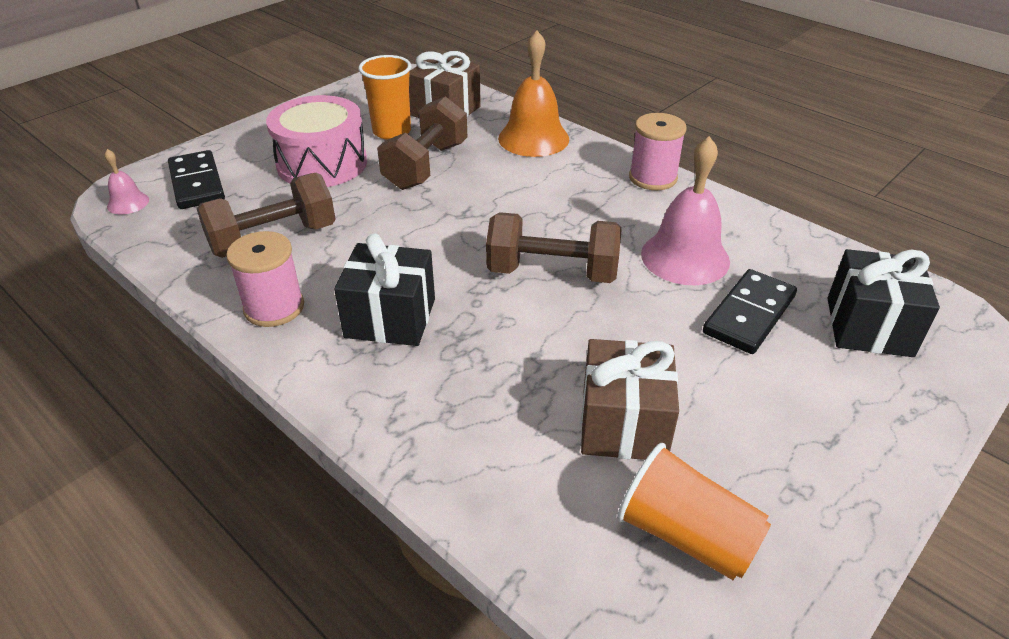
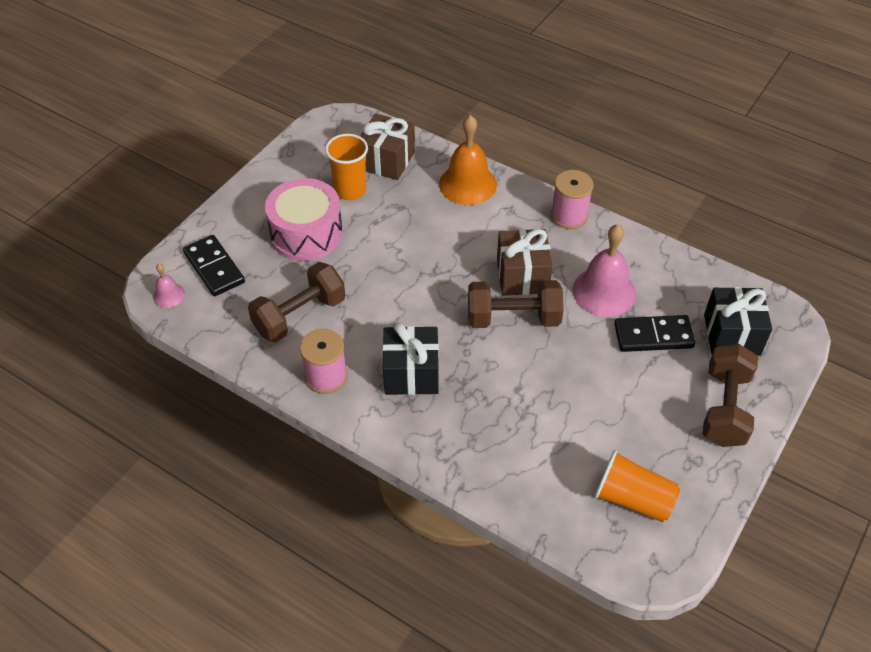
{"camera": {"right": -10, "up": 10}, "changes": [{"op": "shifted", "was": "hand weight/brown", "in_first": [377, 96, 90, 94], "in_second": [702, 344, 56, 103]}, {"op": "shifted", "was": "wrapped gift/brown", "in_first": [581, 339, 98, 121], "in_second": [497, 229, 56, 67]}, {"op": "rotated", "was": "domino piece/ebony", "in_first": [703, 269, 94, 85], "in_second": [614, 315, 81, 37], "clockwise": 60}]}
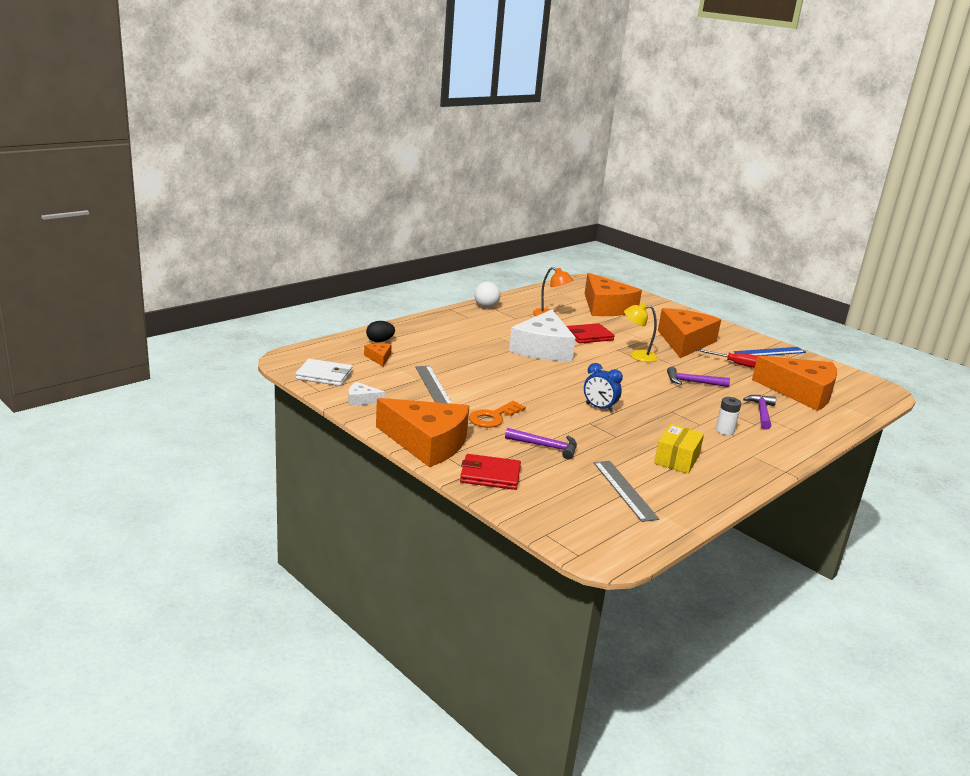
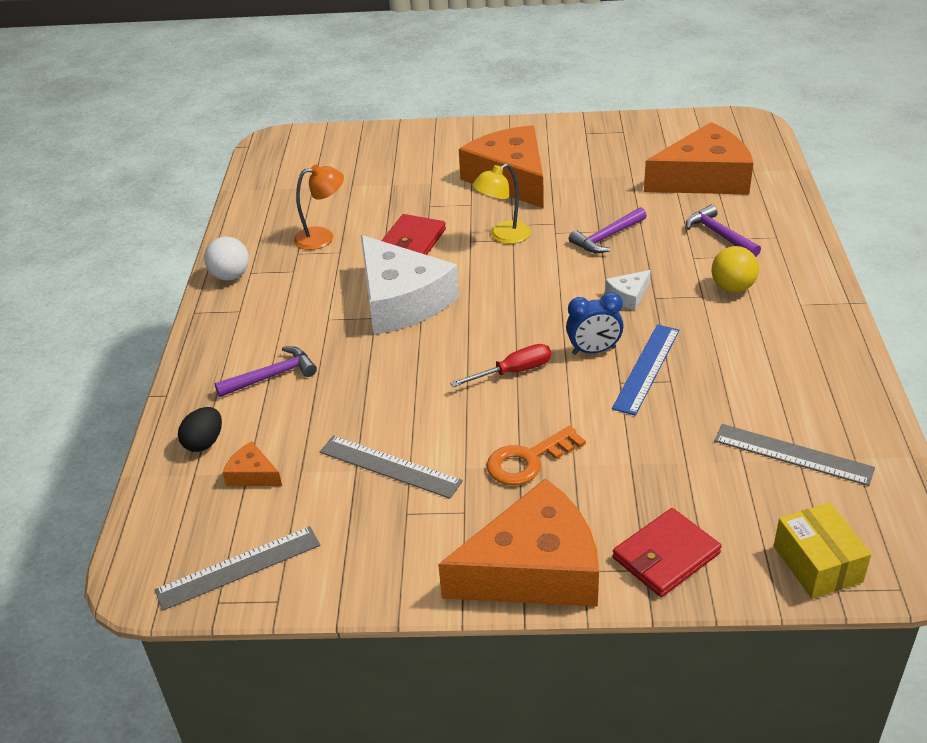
{"camera": {"right": -40, "up": 15}, "changes": [{"op": "swapped", "was": "card wallet/pure white", "now": "straightedge/gray", "in_first": [296, 359, 57, 27], "in_second": [155, 526, 165, 85]}, {"op": "shifted", "was": "cheese/pure white", "in_first": [348, 382, 37, 24], "in_second": [605, 270, 46, 40]}, {"op": "rotated", "was": "door key/bright orange", "in_first": [469, 401, 57, 27], "in_second": [487, 426, 99, 59], "clockwise": 60}, {"op": "shifted", "was": "claw hammer/purple", "in_first": [505, 428, 72, 31], "in_second": [214, 346, 103, 51]}, {"op": "gone", "was": "cheese/bright orange", "in_first": [585, 273, 57, 43]}, {"op": "shifted", "was": "box/bright yellow", "in_first": [654, 424, 50, 50], "in_second": [774, 503, 98, 96]}, {"op": "shifted", "was": "screwdriver/scarlet", "in_first": [698, 349, 59, 19], "in_second": [450, 344, 101, 43]}, {"op": "swapped", "was": "AA battery/pure white", "now": "play ball/bright yellow", "in_first": [716, 397, 25, 38], "in_second": [712, 246, 47, 47]}, {"op": "shifted", "was": "straightedge/cobalt", "in_first": [734, 347, 72, 9], "in_second": [612, 324, 67, 92]}]}
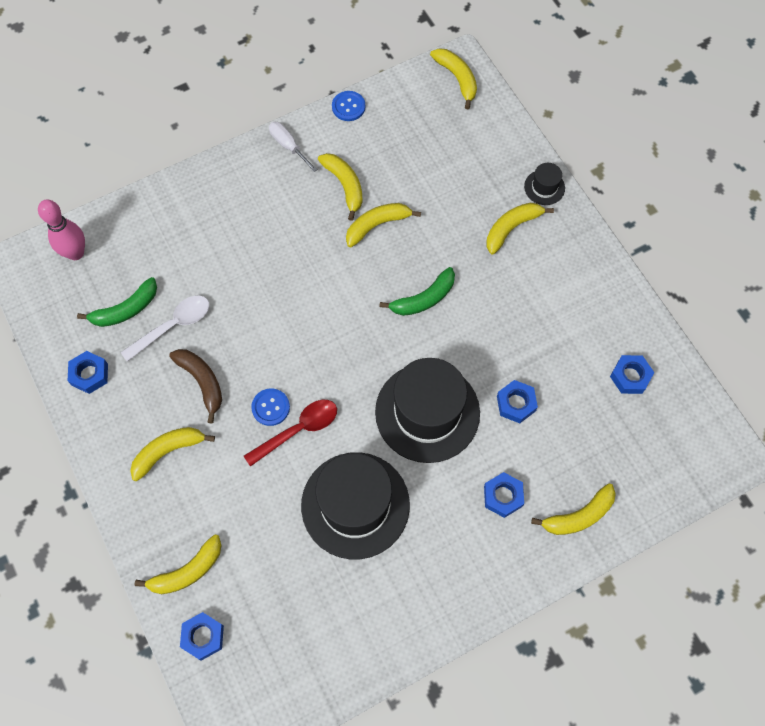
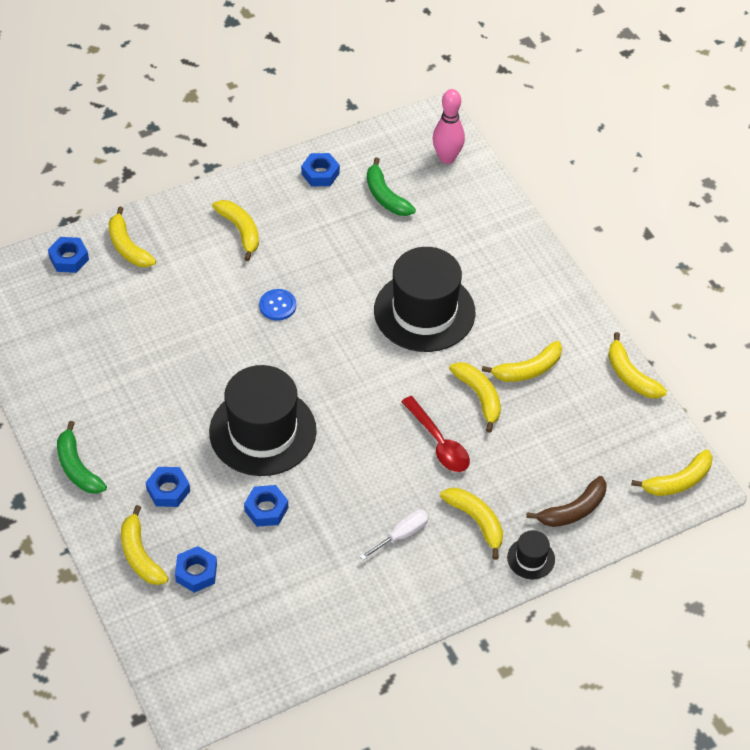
{"camera": {"right": 90, "up": -15}, "changes": [{"op": "gone", "was": "teaspoon/pure white", "in_first": [121, 296, 88, 66]}, {"op": "shifted", "was": "banana fruit/brown", "in_first": [169, 349, 53, 74], "in_second": [526, 476, 81, 51]}, {"op": "shifted", "was": "teaspoon/scarlet", "in_first": [244, 400, 93, 67], "in_second": [401, 396, 69, 76]}, {"op": "shifted", "was": "screwdriver/pure white", "in_first": [269, 122, 49, 50], "in_second": [360, 510, 69, 50]}, {"op": "shifted", "was": "tall hat/ebony", "in_first": [301, 452, 109, 108], "in_second": [374, 247, 101, 105]}, {"op": "swapped", "was": "sewing button/cobalt", "now": "banana fruit/bright yellow", "in_first": [332, 91, 33, 30], "in_second": [608, 332, 59, 66]}, {"op": "shifted", "was": "banana fruit/green", "in_first": [379, 267, 76, 49], "in_second": [57, 421, 50, 73]}, {"op": "shifted", "was": "hex nut/cobalt", "in_first": [610, 355, 44, 39], "in_second": [175, 546, 42, 47]}]}
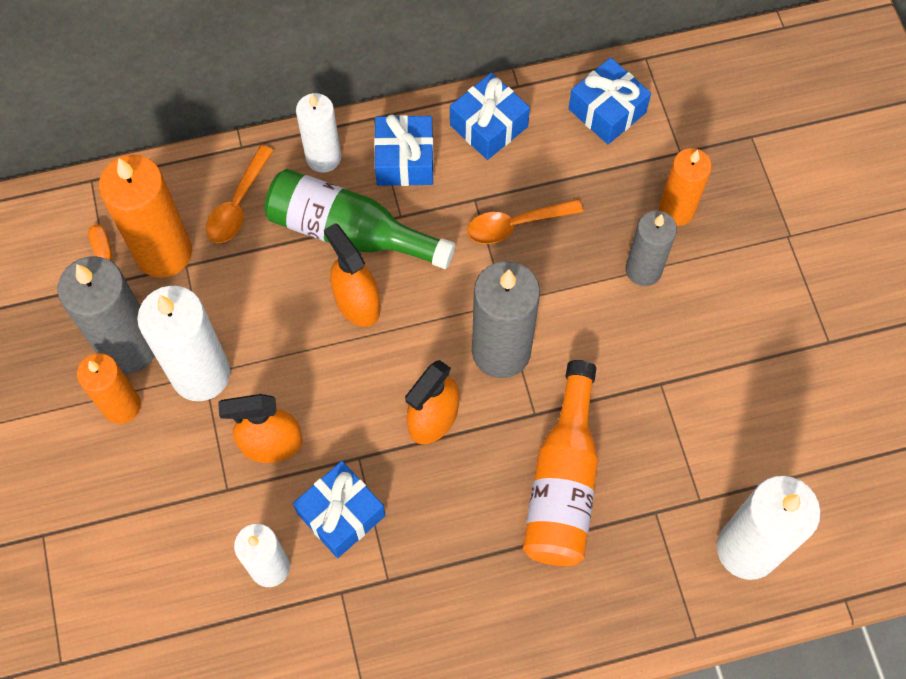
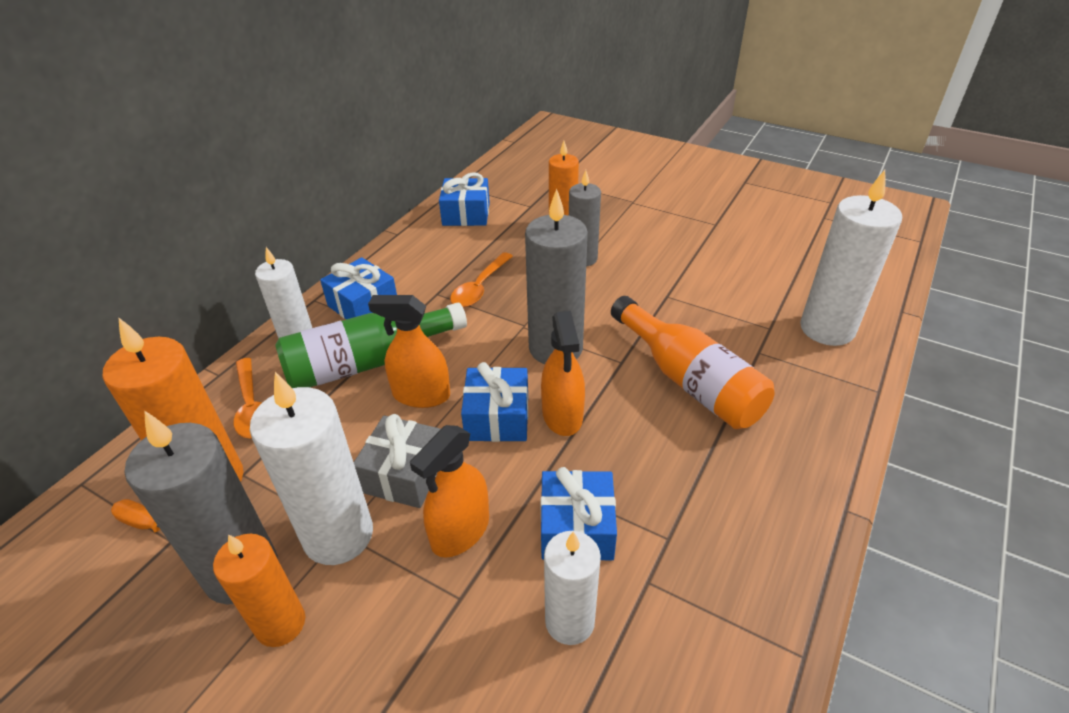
{"camera": {"right": -45, "up": -25}, "changes": [{"op": "shifted", "was": "wrapped gift/cobalt", "in_first": [450, 73, 80, 87], "in_second": [461, 362, 67, 80]}, {"op": "new", "now": "wrapped gift/gray", "in_second": [354, 414, 87, 94]}]}
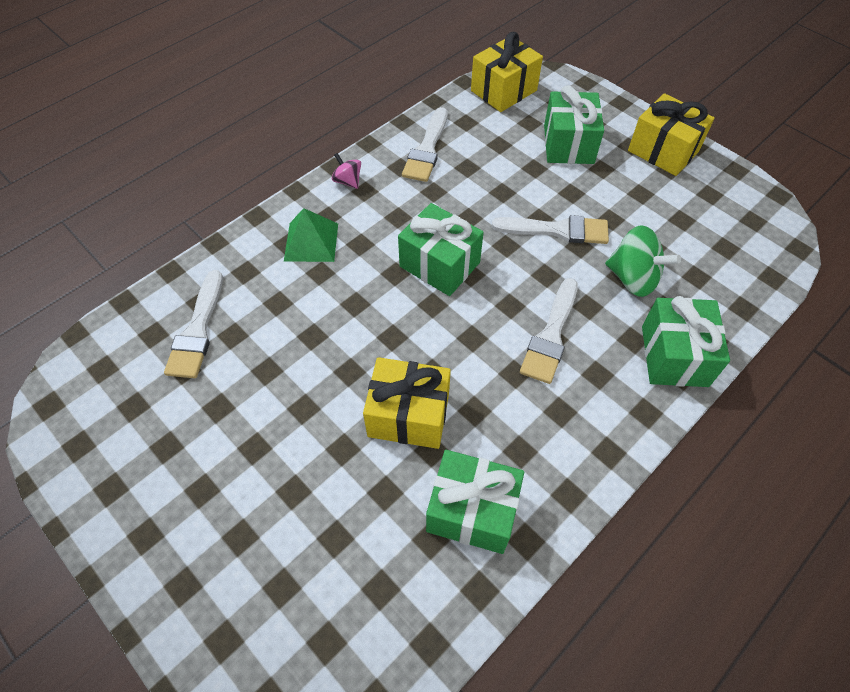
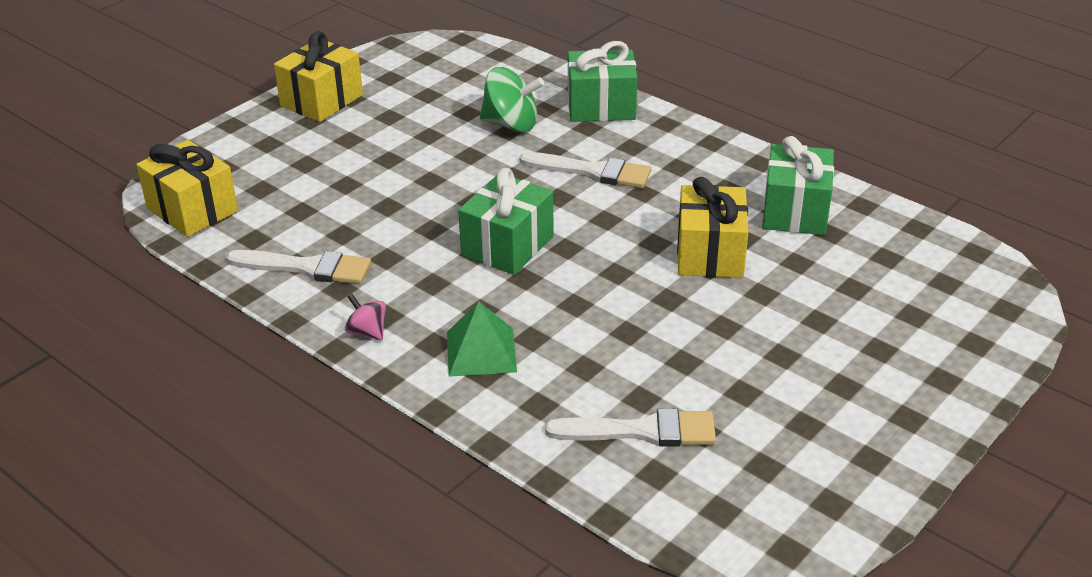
{"camera": {"right": -95, "up": -20}, "changes": [{"op": "rotated", "was": "whirligig/pink", "in_first": [332, 153, 29, 36], "in_second": [345, 294, 41, 46], "clockwise": 90}, {"op": "gone", "was": "brush/pure white", "in_first": [492, 215, 117, 29]}, {"op": "gone", "was": "wrapped gift/green", "in_first": [544, 86, 60, 78]}, {"op": "rotated", "was": "whirligig/green", "in_first": [605, 225, 76, 72], "in_second": [480, 67, 64, 66], "clockwise": 75}]}
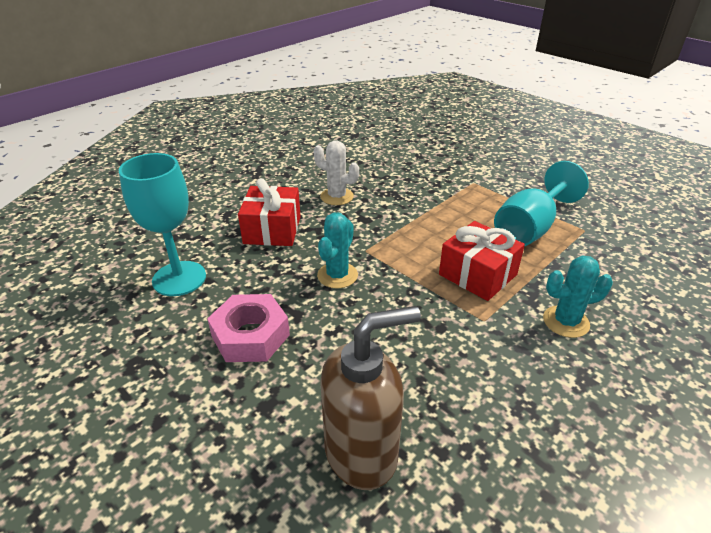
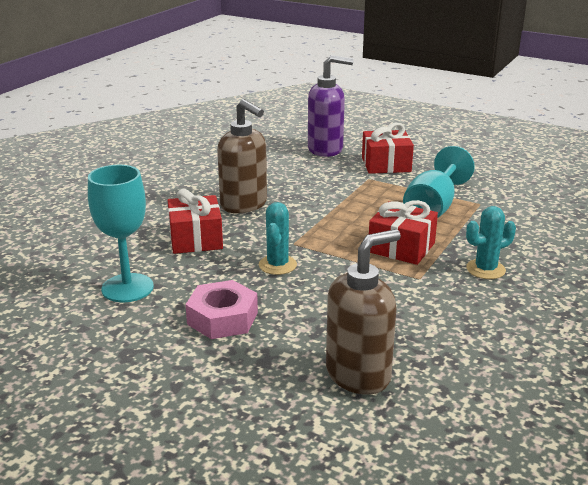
{"camera": {"right": -15, "up": -10}, "changes": [{"op": "swapped", "was": "cactus/pure white", "now": "soap pump/brown", "in_first": [313, 140, 46, 65], "in_second": [217, 99, 50, 114]}, {"op": "new", "now": "soap pump/purple", "in_second": [308, 55, 46, 102]}, {"op": "new", "now": "wrapped gift/scarlet", "in_second": [362, 123, 52, 51]}]}
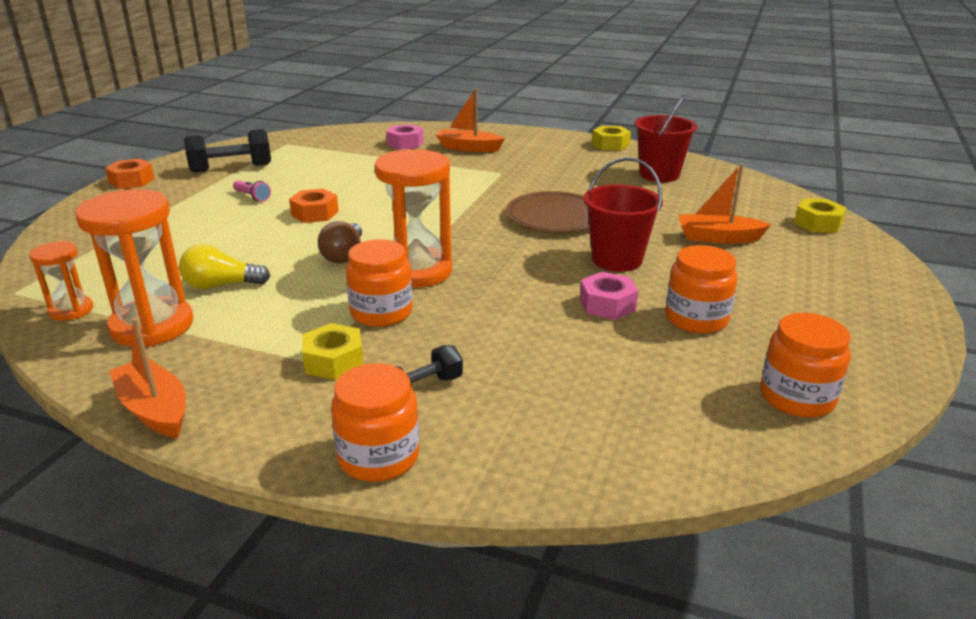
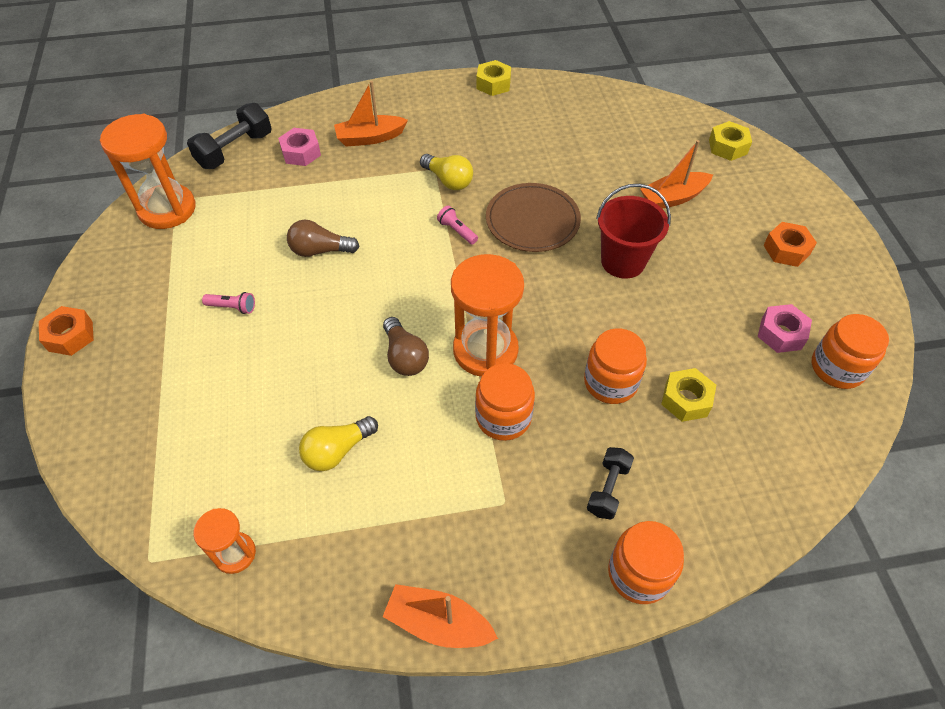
{"camera": {"right": -30, "up": 25}, "changes": [{"op": "shifted", "was": "hourglass/bright orange", "in_first": [75, 189, 118, 158], "in_second": [100, 114, 96, 115]}, {"op": "shifted", "was": "hand weight/ebony", "in_first": [184, 129, 87, 43], "in_second": [187, 103, 85, 66]}, {"op": "shifted", "was": "hex nut/bright orange", "in_first": [289, 189, 50, 34], "in_second": [763, 222, 54, 45]}, {"op": "shifted", "was": "hex nut/bright yellow", "in_first": [302, 323, 61, 57], "in_second": [661, 368, 55, 54]}, {"op": "shifted", "was": "hex nut/pink", "in_first": [580, 272, 58, 48], "in_second": [758, 304, 54, 49]}, {"op": "gone", "was": "sand bucket/scarlet", "in_first": [635, 95, 62, 87]}, {"op": "shifted", "was": "jar/bright orange", "in_first": [665, 245, 72, 89], "in_second": [584, 328, 63, 76]}, {"op": "new", "now": "light bulb/brown", "in_second": [287, 220, 73, 37]}, {"op": "new", "now": "light bulb/bright yellow", "in_second": [420, 154, 53, 36]}, {"op": "new", "now": "flashlight/pink", "in_second": [437, 205, 41, 39]}]}
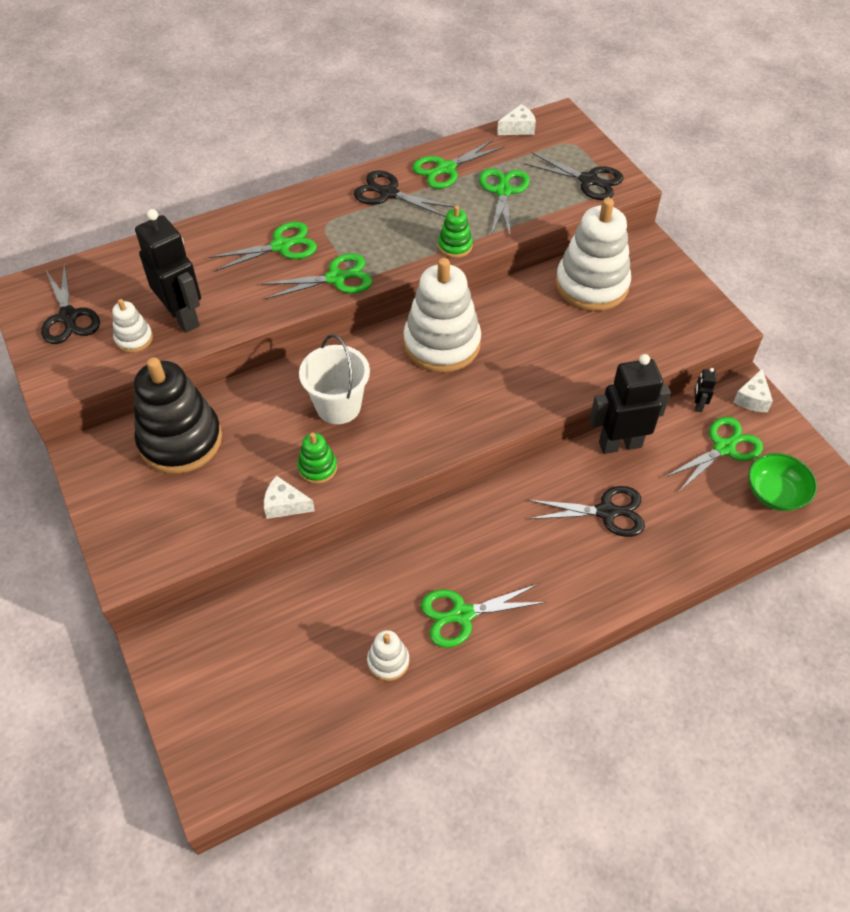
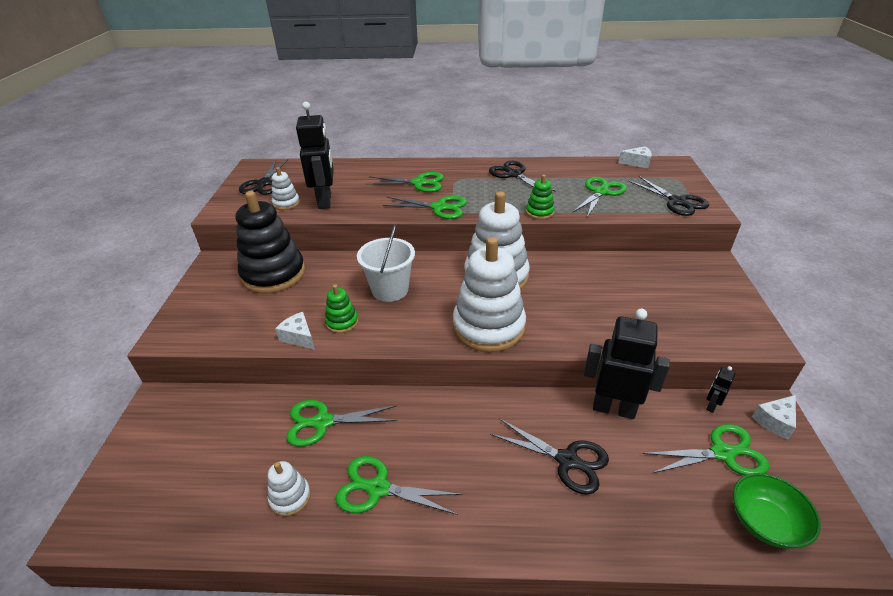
{"camera": {"right": 30, "up": -15}, "changes": [{"op": "shifted", "was": "scissors/green", "in_first": [412, 139, 93, 50], "in_second": [286, 400, 111, 47]}, {"op": "shifted", "was": "stacking rings/pure white", "in_first": [555, 198, 76, 113], "in_second": [453, 237, 73, 115]}]}
